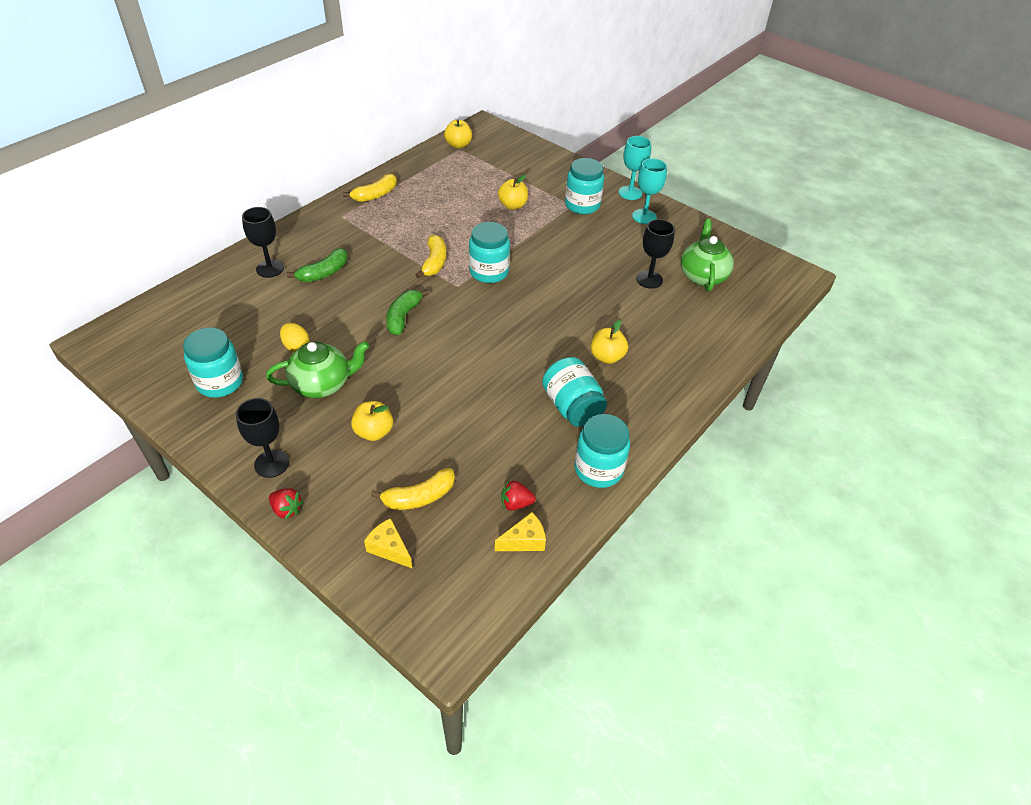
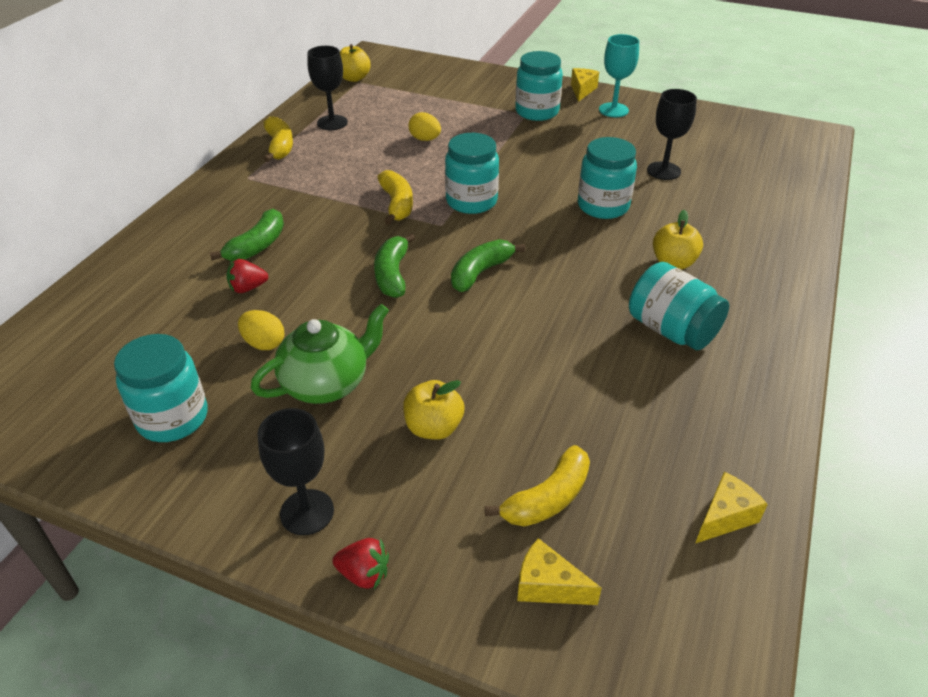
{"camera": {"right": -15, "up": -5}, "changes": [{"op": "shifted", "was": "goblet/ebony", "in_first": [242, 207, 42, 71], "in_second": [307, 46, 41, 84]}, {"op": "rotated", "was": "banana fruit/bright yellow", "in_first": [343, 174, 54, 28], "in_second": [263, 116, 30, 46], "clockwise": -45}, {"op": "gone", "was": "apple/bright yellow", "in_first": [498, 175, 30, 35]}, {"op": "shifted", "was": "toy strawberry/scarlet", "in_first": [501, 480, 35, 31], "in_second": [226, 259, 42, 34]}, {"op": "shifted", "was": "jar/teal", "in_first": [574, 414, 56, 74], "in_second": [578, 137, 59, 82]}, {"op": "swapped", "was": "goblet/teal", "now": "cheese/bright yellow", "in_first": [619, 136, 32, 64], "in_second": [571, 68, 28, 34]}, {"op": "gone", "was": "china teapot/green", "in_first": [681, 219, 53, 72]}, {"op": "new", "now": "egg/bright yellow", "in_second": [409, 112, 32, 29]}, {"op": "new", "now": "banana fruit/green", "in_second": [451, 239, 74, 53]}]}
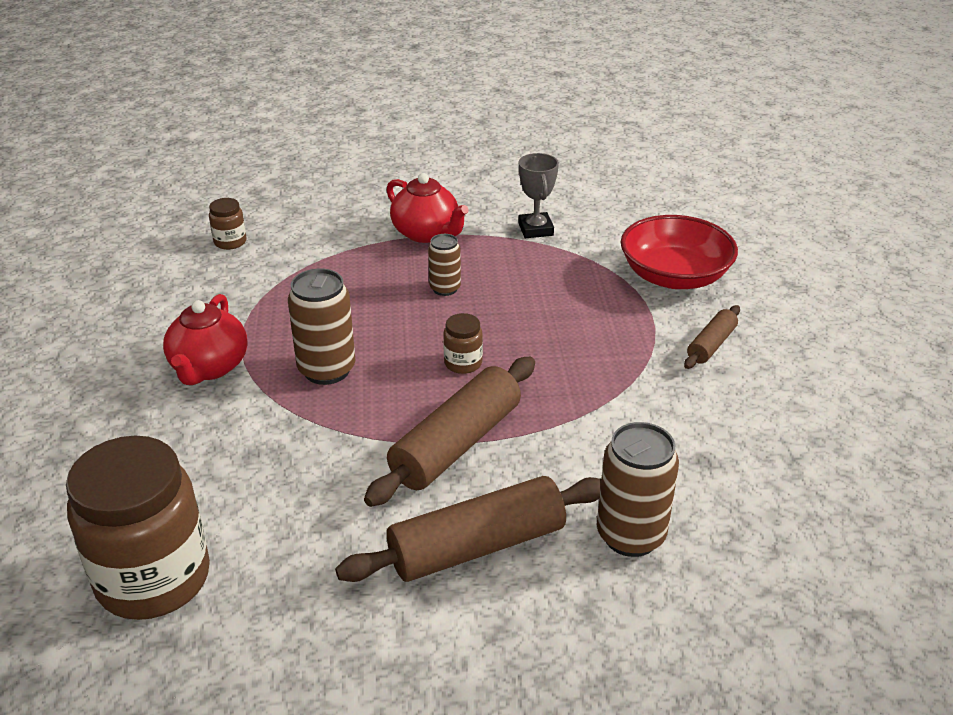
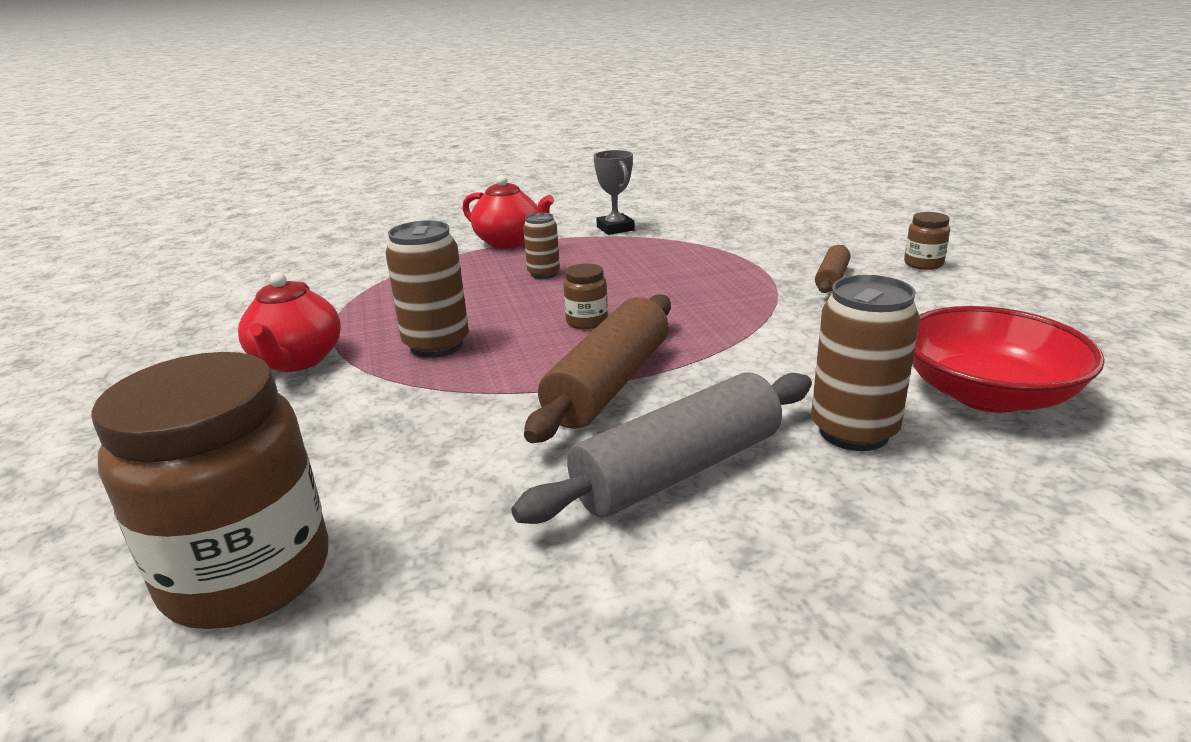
{"camera": {"right": -10, "up": -10}, "changes": [{"op": "shifted", "was": "jar/brown", "in_first": [209, 198, 38, 52], "in_second": [904, 212, 46, 58]}, {"op": "repainted", "was": "rolling pin/brown", "now": "rolling pin/gray", "in_first": [335, 476, 266, 106], "in_second": [511, 373, 301, 151]}, {"op": "shifted", "was": "bowl/scarlet", "in_first": [621, 215, 117, 74], "in_second": [912, 306, 193, 107]}]}
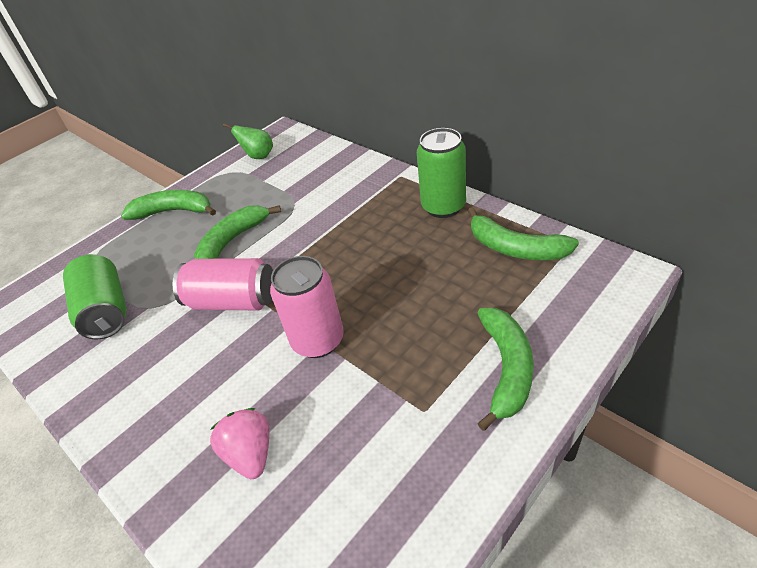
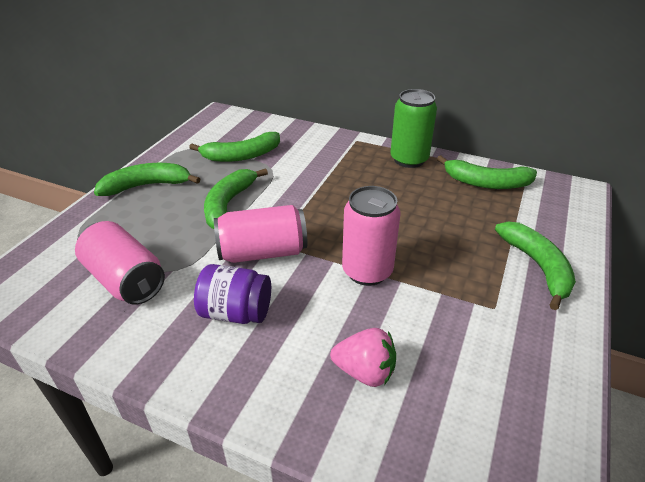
{"camera": {"right": -25, "up": -5}, "changes": [{"op": "repainted", "was": "can/green", "now": "can/pink", "in_first": [63, 254, 64, 86], "in_second": [75, 221, 90, 84]}, {"op": "rotated", "was": "toy strawberry/pink", "in_first": [210, 408, 59, 71], "in_second": [330, 328, 66, 59], "clockwise": 150}, {"op": "gone", "was": "pear fruit/green", "in_first": [223, 123, 50, 36]}, {"op": "new", "now": "banana fruit/green", "in_second": [189, 132, 91, 30]}, {"op": "new", "now": "jar/purple", "in_second": [194, 264, 77, 60]}]}
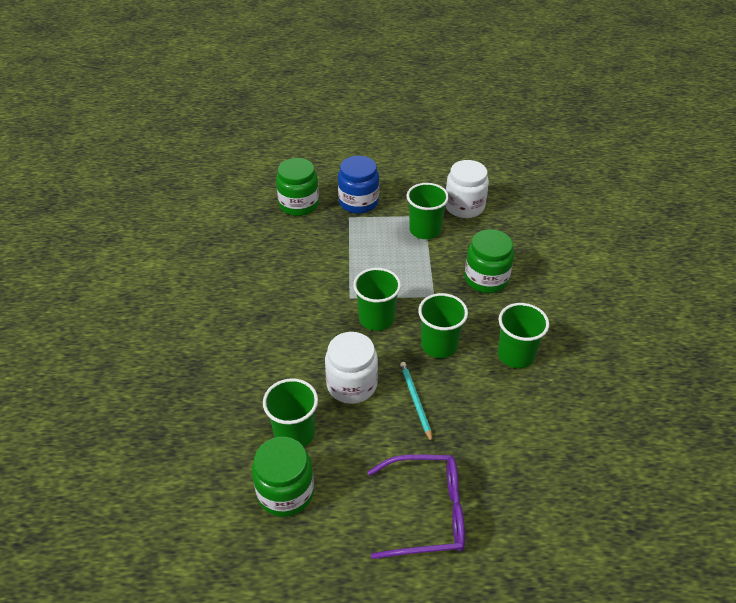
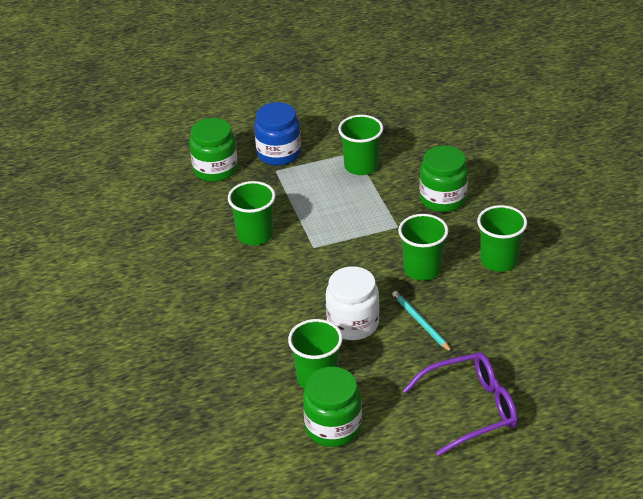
{"camera": {"right": -15, "up": -5}, "changes": [{"op": "shifted", "was": "cup/green", "in_first": [353, 268, 48, 63], "in_second": [228, 181, 47, 64]}, {"op": "gone", "was": "jar/pure white", "in_first": [446, 160, 43, 58]}]}
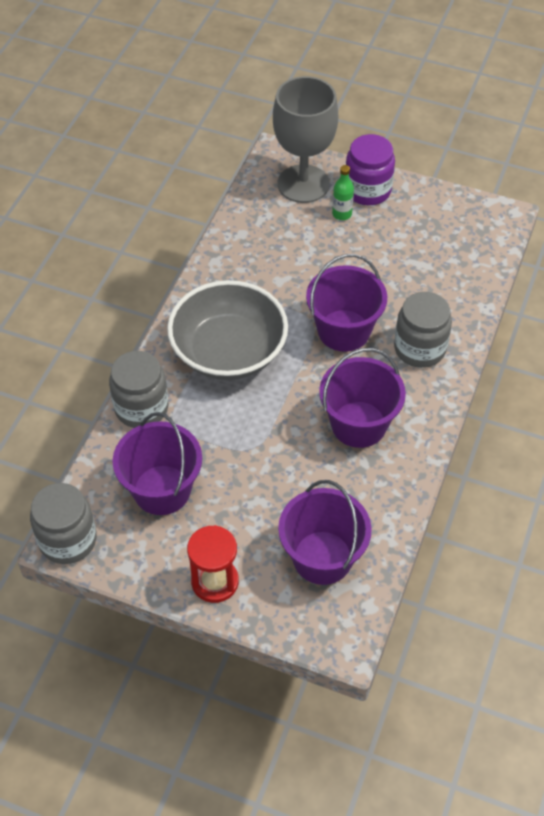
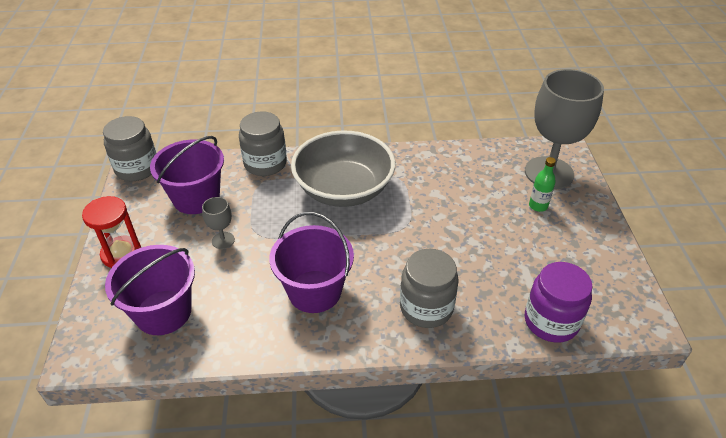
{"camera": {"right": 65, "up": -10}, "changes": [{"op": "gone", "was": "sand bucket/purple", "in_first": [306, 254, 81, 98]}, {"op": "shifted", "was": "jar/purple", "in_first": [346, 134, 49, 71], "in_second": [525, 262, 68, 81]}, {"op": "new", "now": "goblet/gray", "in_second": [202, 197, 33, 52]}]}
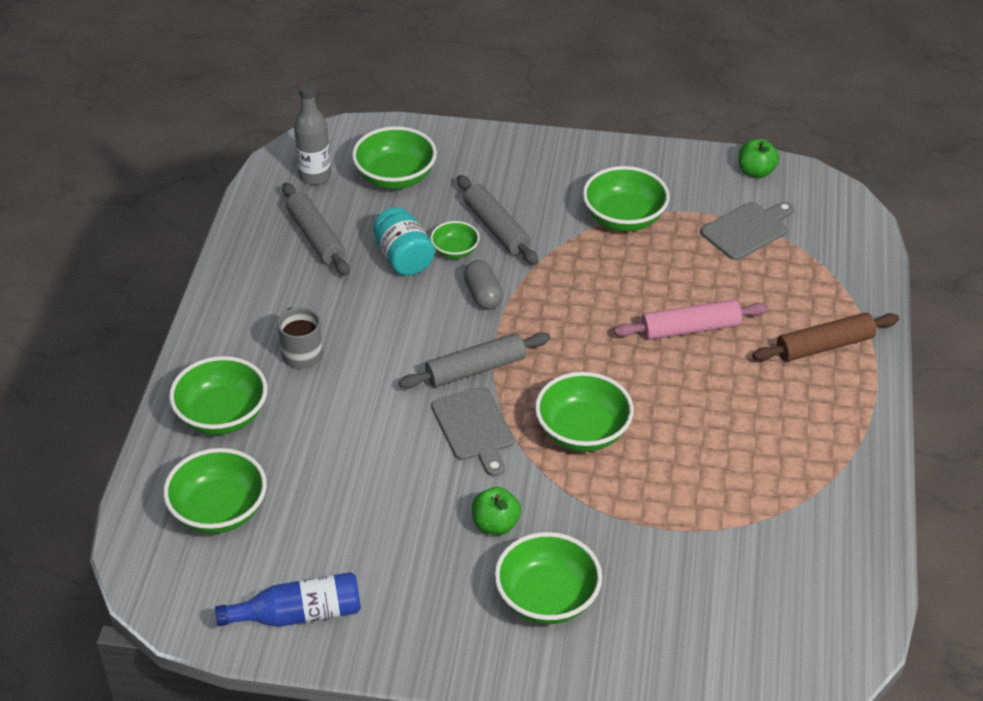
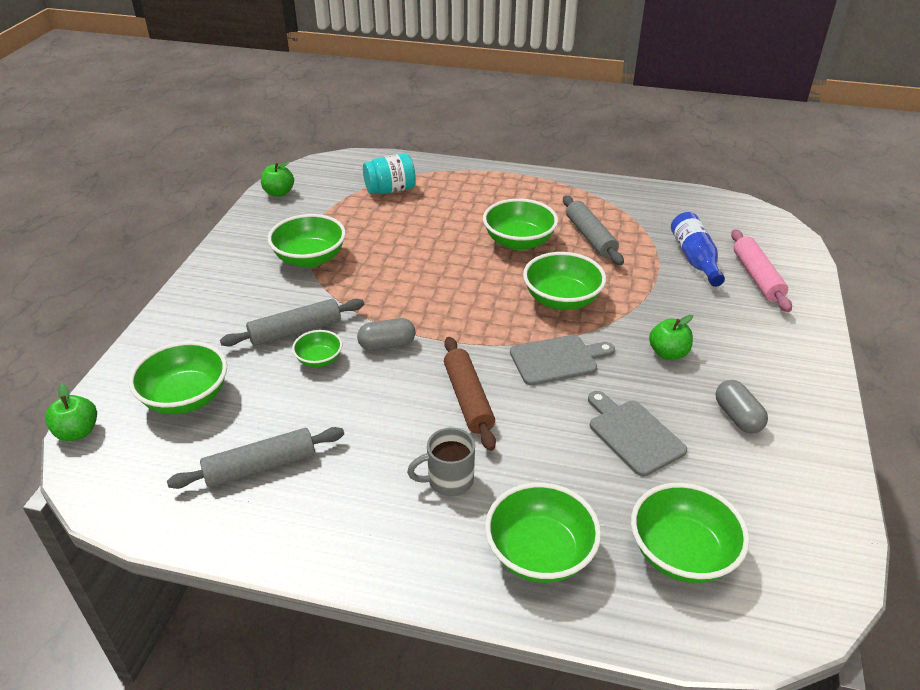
{"camera": {"right": -85, "up": -5}, "changes": [{"op": "shifted", "was": "drink bottle/cobalt", "in_first": [215, 572, 146, 55], "in_second": [671, 212, 54, 75]}, {"op": "gone", "was": "drink bottle/gray", "in_first": [294, 83, 37, 102]}, {"op": "shifted", "was": "jar/teal", "in_first": [373, 207, 62, 69], "in_second": [363, 153, 53, 41]}, {"op": "shifted", "was": "rolling pin/gray", "in_first": [399, 332, 151, 57], "in_second": [563, 196, 61, 69]}, {"op": "shifted", "was": "bowl/green", "in_first": [494, 532, 108, 92], "in_second": [483, 198, 75, 52]}, {"op": "shifted", "was": "rolling pin/pink", "in_first": [614, 300, 154, 40], "in_second": [731, 229, 61, 83]}, {"op": "shifted", "was": "bread board/gray", "in_first": [700, 201, 94, 59], "in_second": [588, 391, 99, 85]}, {"op": "shifted", "was": "rolling pin/brown", "in_first": [753, 313, 146, 49], "in_second": [444, 337, 52, 114]}, {"op": "new", "now": "apple/green", "in_second": [45, 384, 52, 57]}, {"op": "new", "now": "pill shape/gray", "in_second": [716, 380, 52, 53]}]}
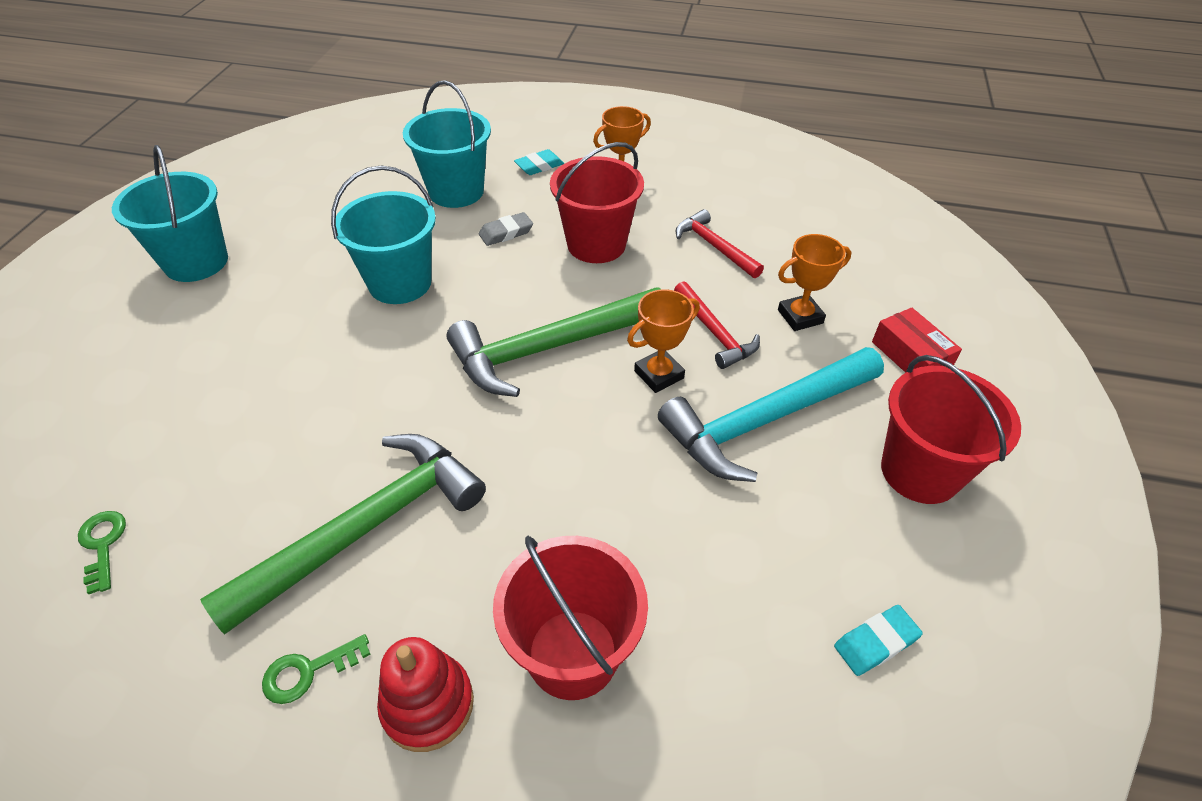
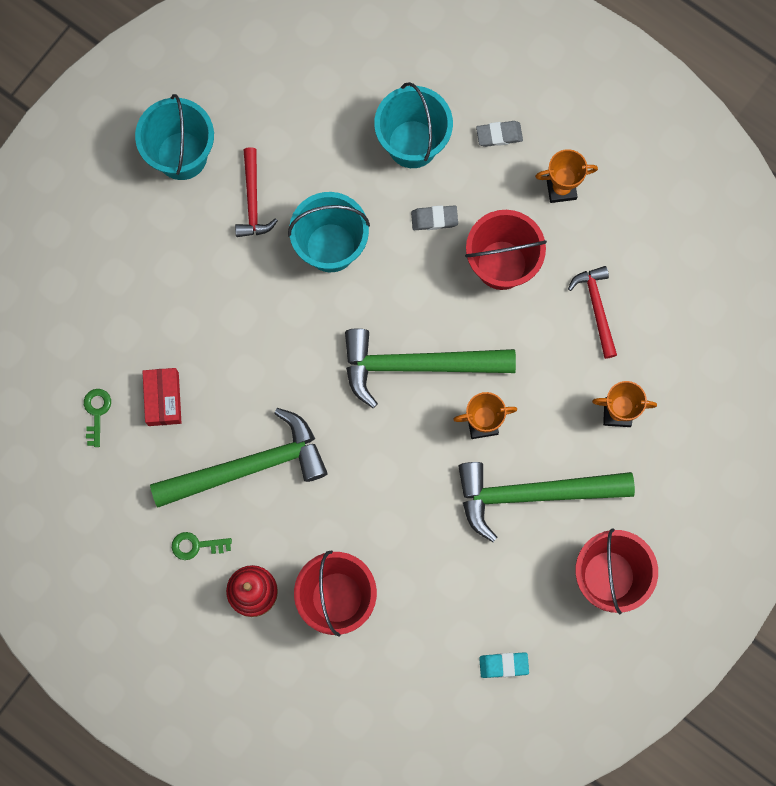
{"camera": {"right": 25, "up": 30}, "changes": [{"op": "repainted", "was": "eraser/teal", "now": "eraser/gray", "in_first": [514, 149, 50, 26], "in_second": [476, 121, 47, 26]}, {"op": "repainted", "was": "claw hammer/teal", "now": "claw hammer/green", "in_first": [658, 347, 226, 135], "in_second": [458, 462, 177, 80]}, {"op": "shifted", "was": "claw hammer/scarlet", "in_first": [674, 281, 86, 88], "in_second": [235, 147, 43, 90]}, {"op": "shifted", "was": "box/scarlet", "in_first": [872, 307, 90, 66], "in_second": [143, 368, 38, 58]}]}
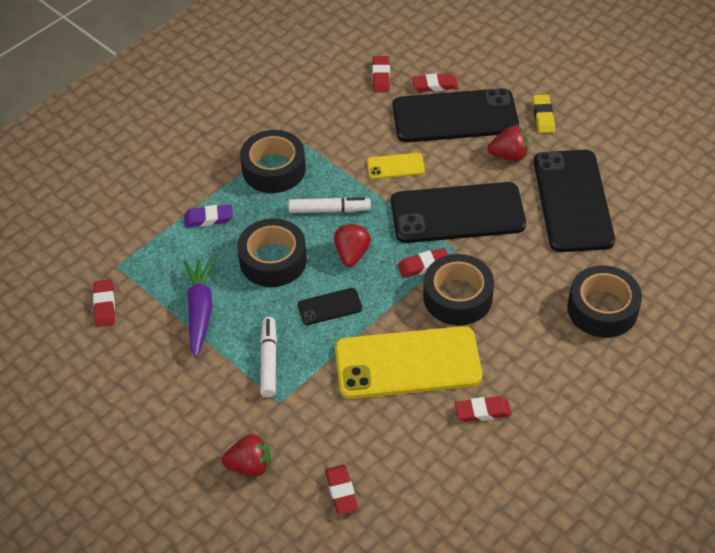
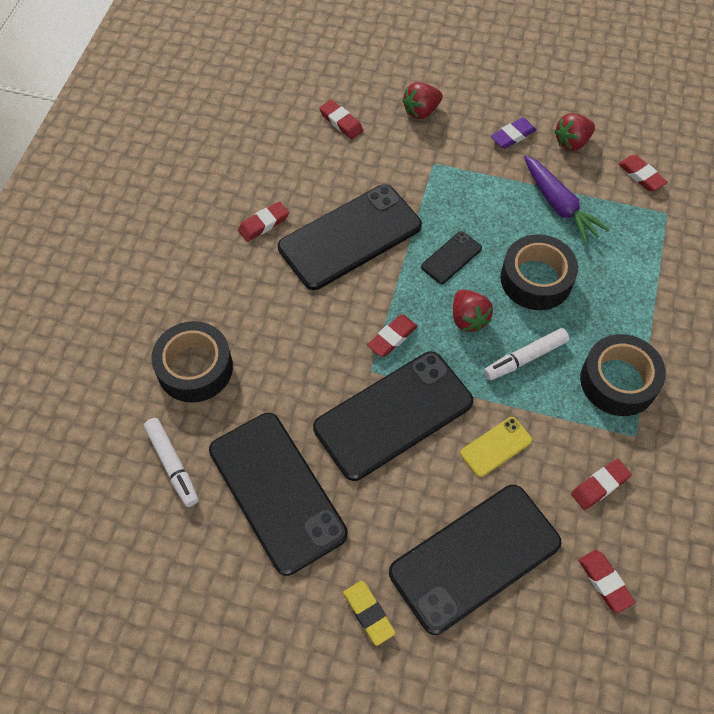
{"camera": {"right": 150, "up": 10}, "changes": [{"op": "shifted", "was": "eraser/purple", "in_first": [184, 204, 49, 23], "in_second": [491, 117, 46, 32]}, {"op": "shifted", "was": "marker pen/pure white", "in_first": [260, 317, 17, 80], "in_second": [144, 418, 55, 89]}, {"op": "repainted", "was": "phone/bright yellow", "now": "phone/ebony", "in_first": [335, 326, 147, 73], "in_second": [278, 184, 144, 106]}, {"op": "shifted", "was": "eraser/scarlet", "in_first": [412, 73, 47, 19], "in_second": [571, 459, 61, 51]}, {"op": "gone", "was": "sticky tape/ebony", "in_first": [423, 254, 71, 71]}, {"op": "shifted", "was": "toy strawberry/scarlet", "in_first": [487, 126, 42, 35], "in_second": [554, 113, 41, 38]}]}
